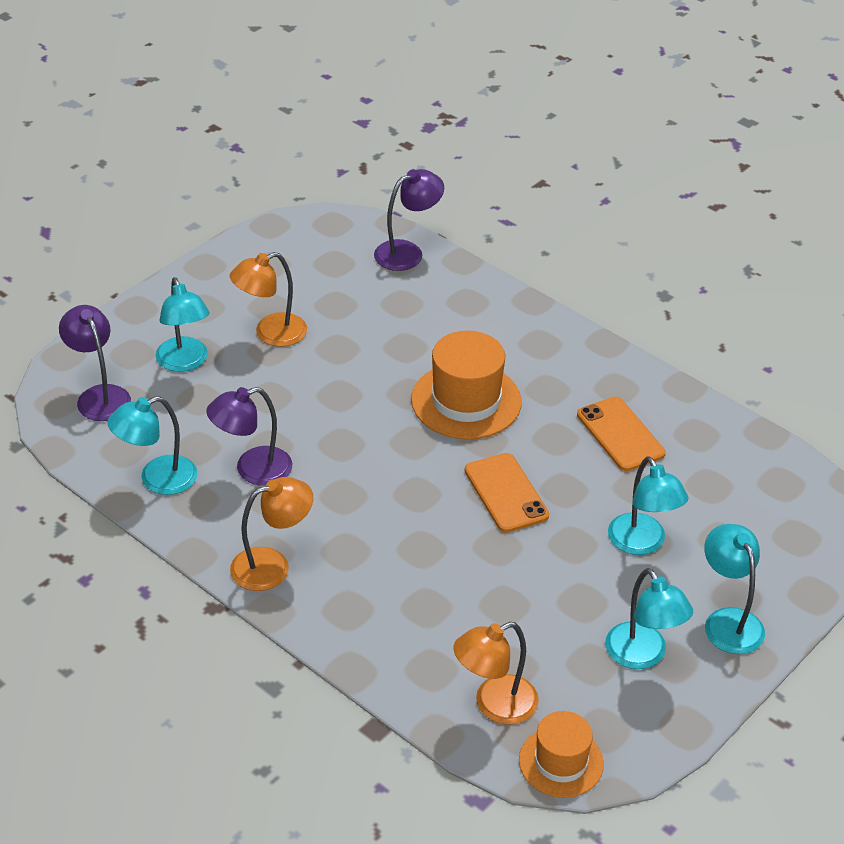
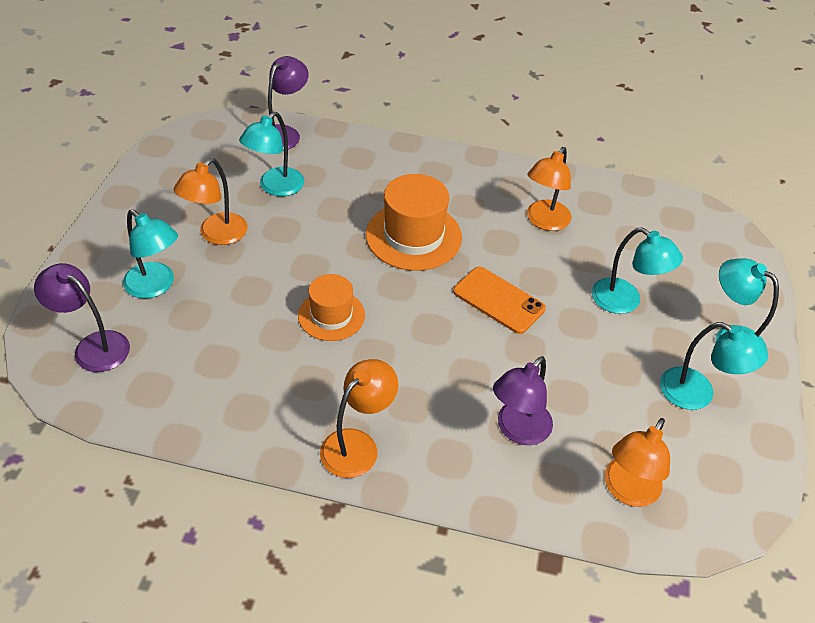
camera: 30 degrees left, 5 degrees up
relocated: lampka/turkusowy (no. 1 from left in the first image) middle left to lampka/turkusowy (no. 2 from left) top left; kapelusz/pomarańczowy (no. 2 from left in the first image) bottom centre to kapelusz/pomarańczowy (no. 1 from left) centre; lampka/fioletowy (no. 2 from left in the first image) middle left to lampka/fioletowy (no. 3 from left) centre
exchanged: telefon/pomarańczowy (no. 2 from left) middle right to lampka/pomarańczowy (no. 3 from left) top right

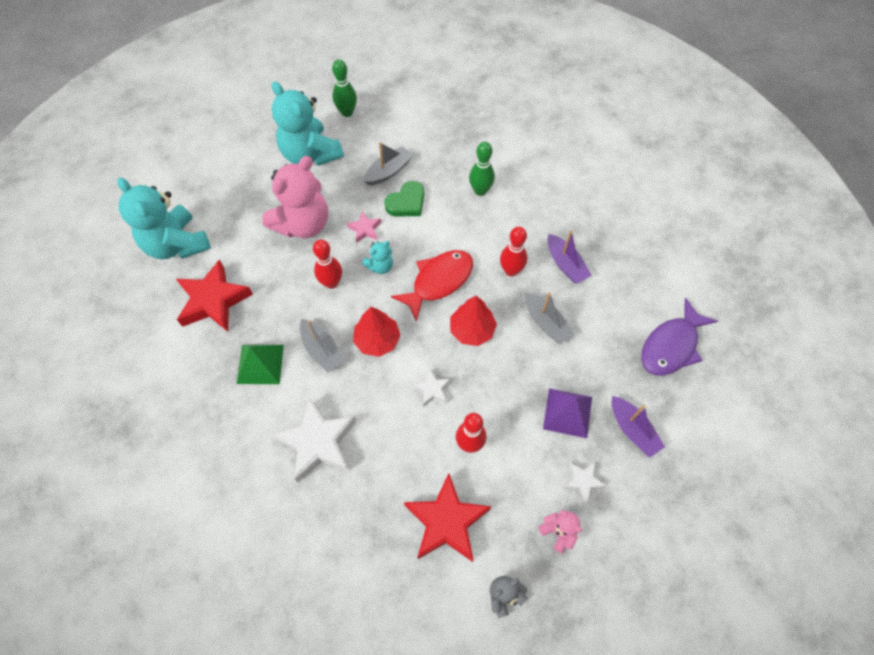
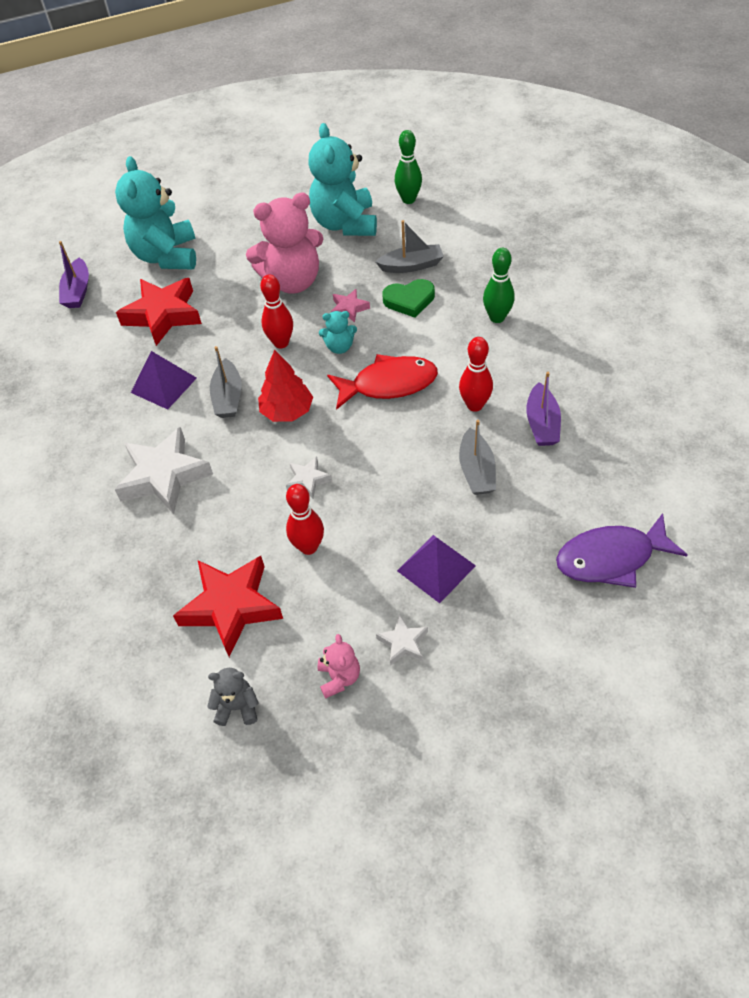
camera: 35 degrees right, 10 degrees down
missing: drzewko/czerwony (no. 2 from left) centre
relocated: łódka/fioletowy (no. 2 from left in the first image) middle right to łódka/fioletowy (no. 1 from left) top left
colour: piramida/zielony middle left to piramida/fioletowy (no. 1 from left) middle left

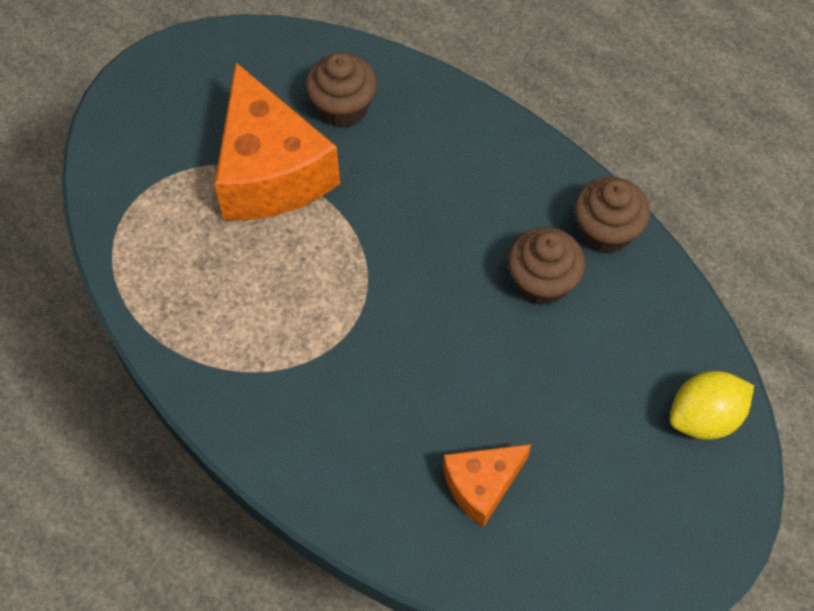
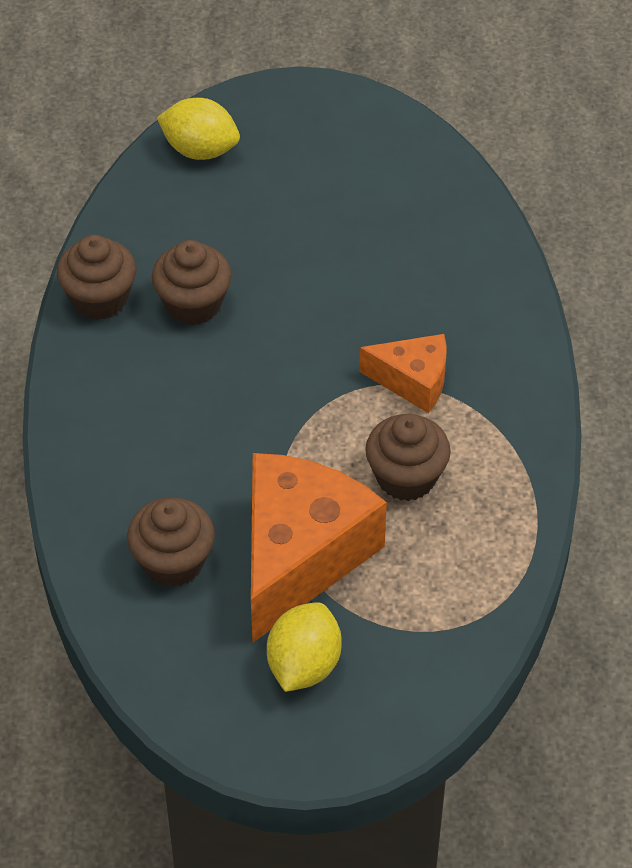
camera: 135 degrees left, 10 degrees down
appeared: cytryna/żółty (no. 2 from left) bottom centre; muffinka/brązowy (no. 4 from left) centre
relocated: ser/pomarańczowy (no. 2 from left) bottom centre to centre

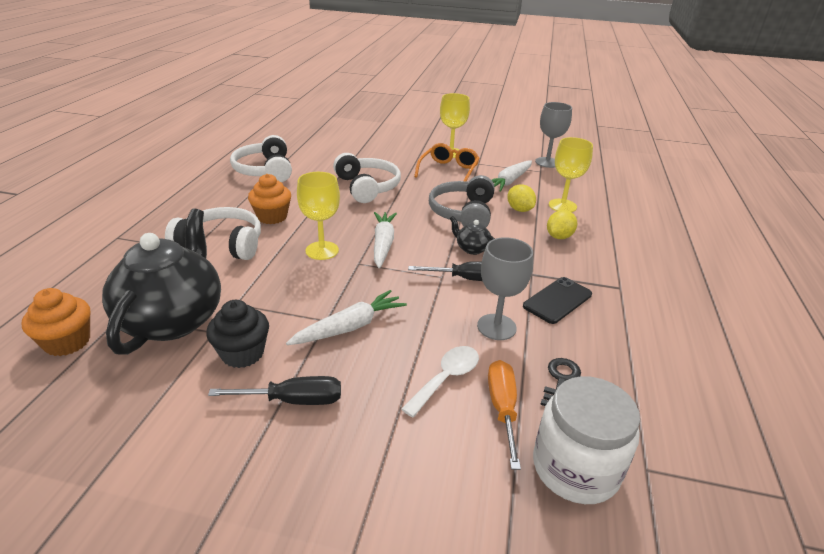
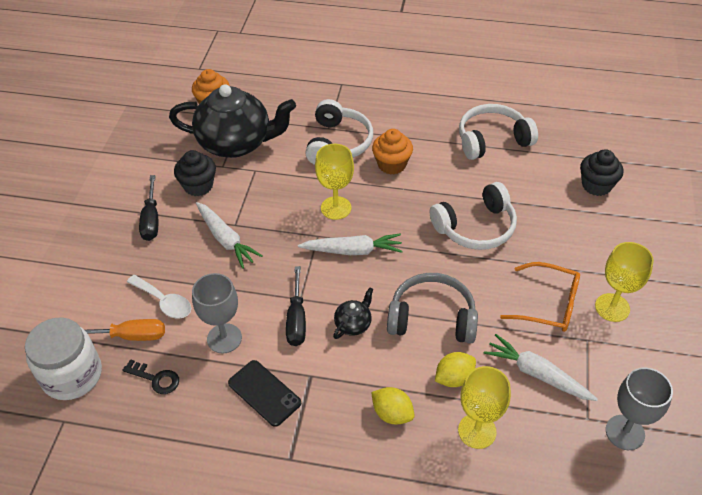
camera: 90 degrees right, 15 degrees up
appeared: muffinka/czarny (no. 2 from left) middle right

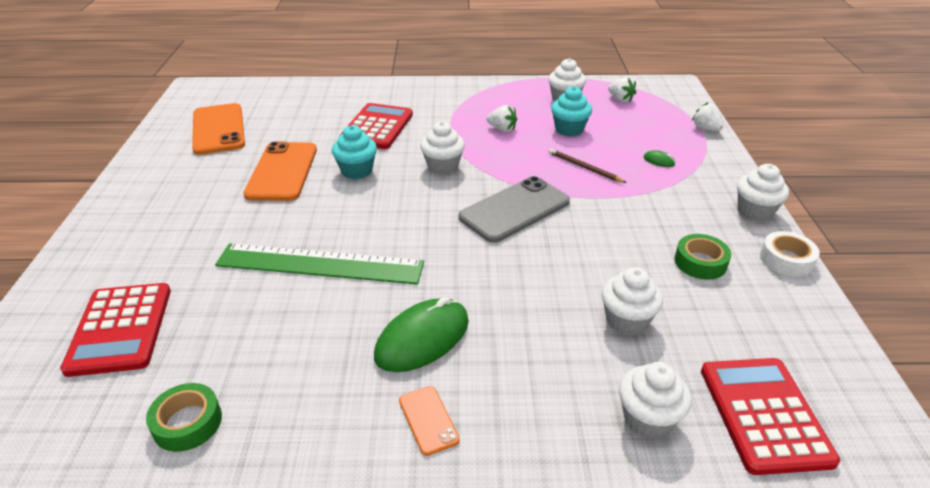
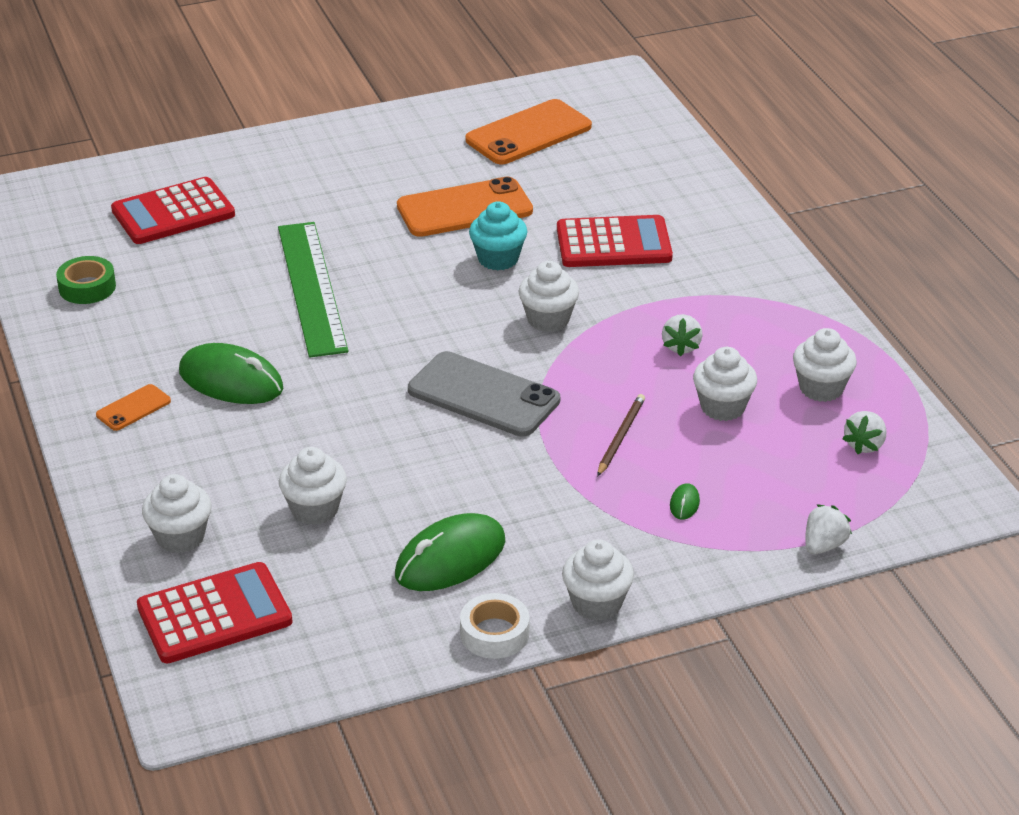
camera: 70 degrees right, 0 degrees up
exchanged: taśma klejąca/zielony (no. 2 from left) middle right to myszka/zielony (no. 2 from left) bottom centre
colour: muffinka/turkusowy (no. 2 from left) top centre to muffinka/biały (no. 5 from left) middle right

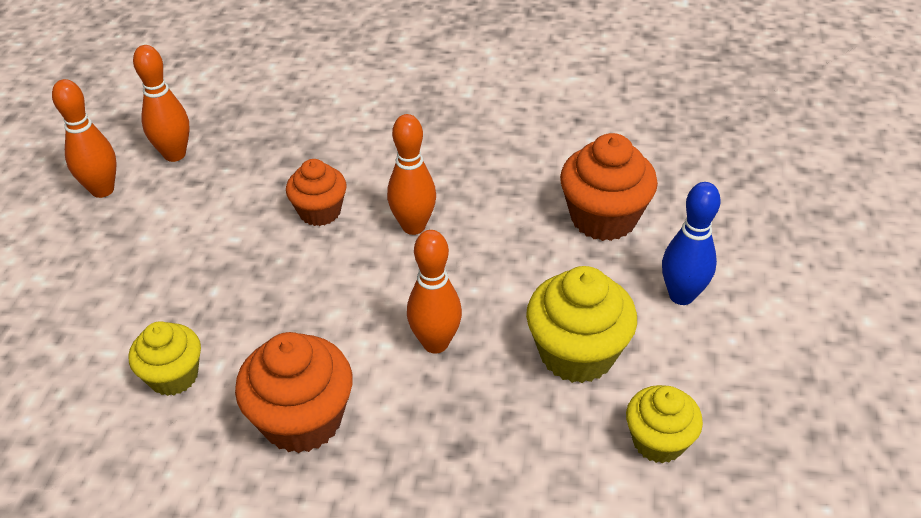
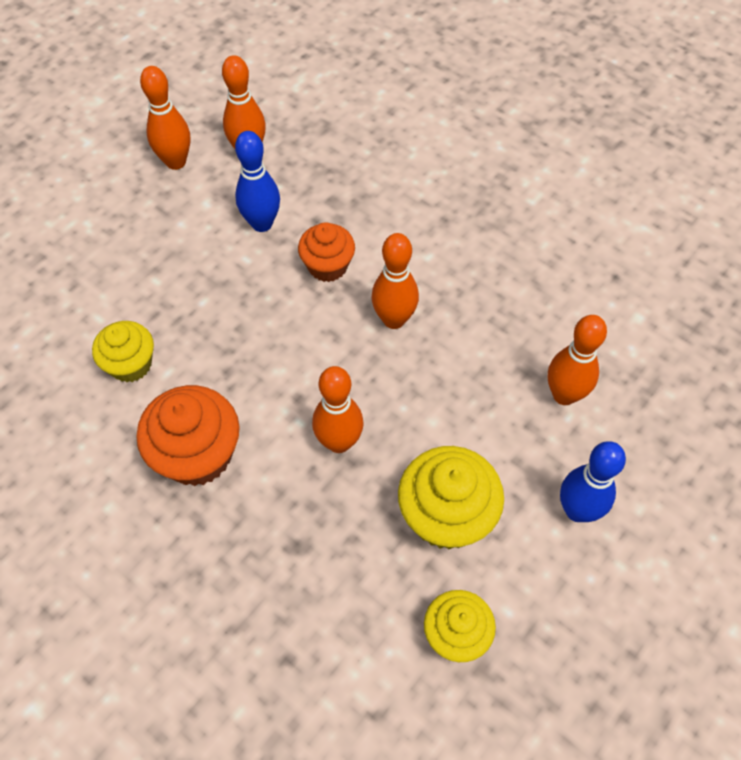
camera: 30 degrees right, 15 degrees up
appeared: kręgiel/niebieski (no. 1 from left) top centre
exchanged: muffinka/pomarańczowy (no. 3 from left) centre to kręgiel/pomarańczowy (no. 5 from left) middle right

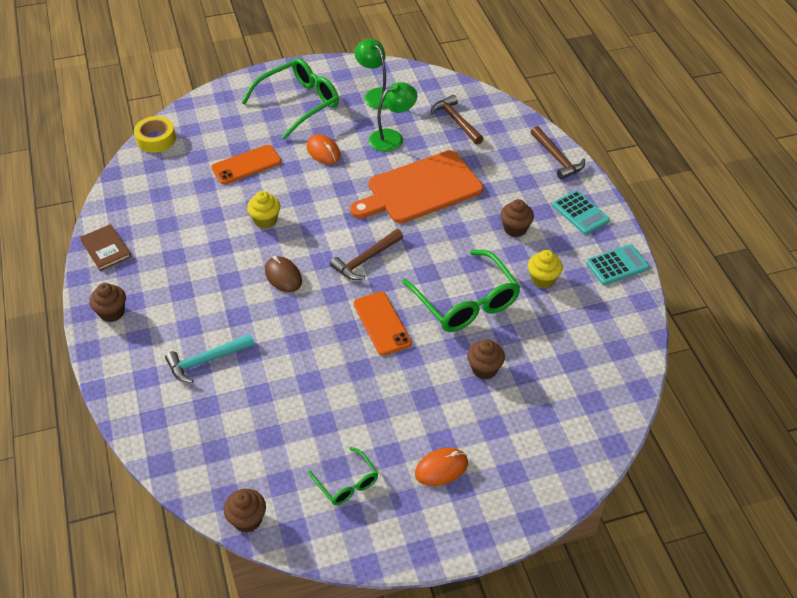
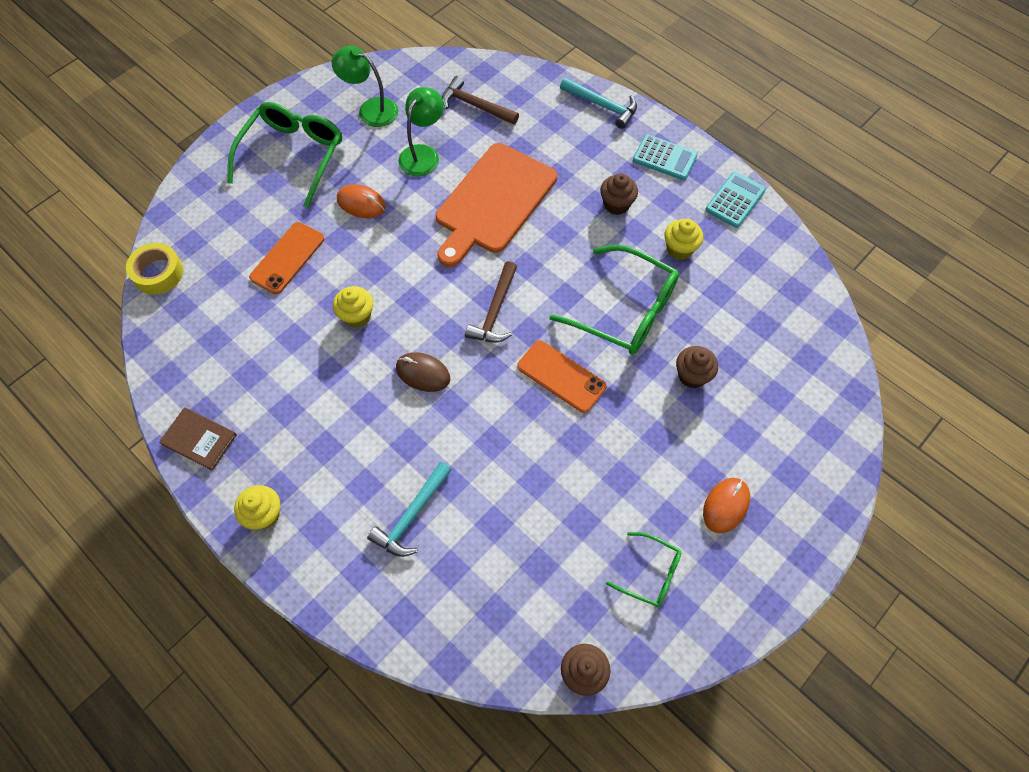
camera: 30 degrees left, 15 degrees up
colour: muffinka/brązowy (no. 1 from left) middle left to muffinka/żółty (no. 1 from left) middle left; młotek/brązowy (no. 3 from left) top right to młotek/turkusowy (no. 2 from left) top centre

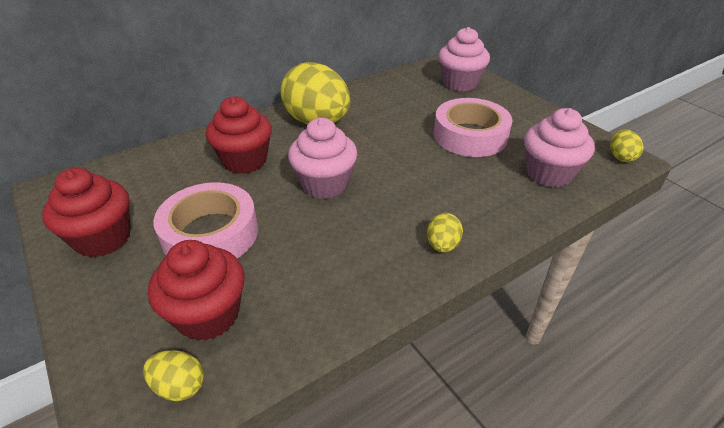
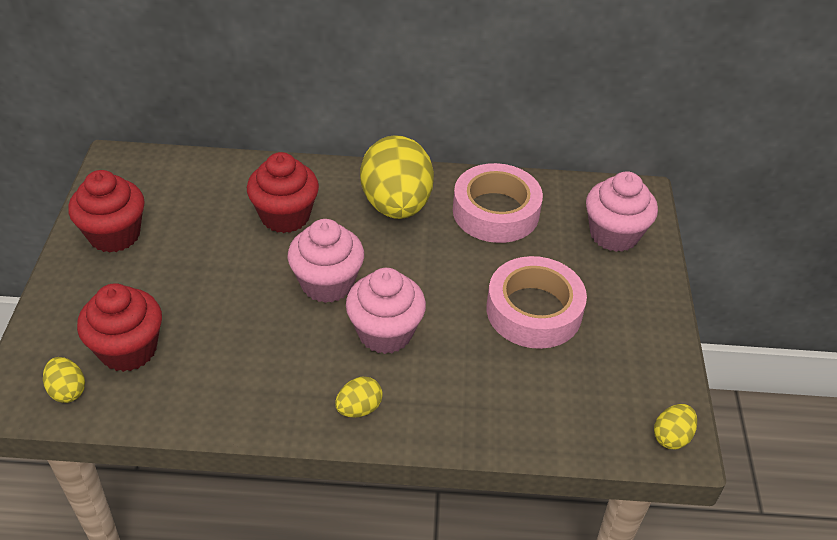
camera: 35 degrees right, 5 degrees up
relocated: muffinka/różowy (no. 3 from left in the first image) middle right to muffinka/różowy (no. 2 from left) centre; taśma klejąca/różowy (no. 1 from left) middle left to centre

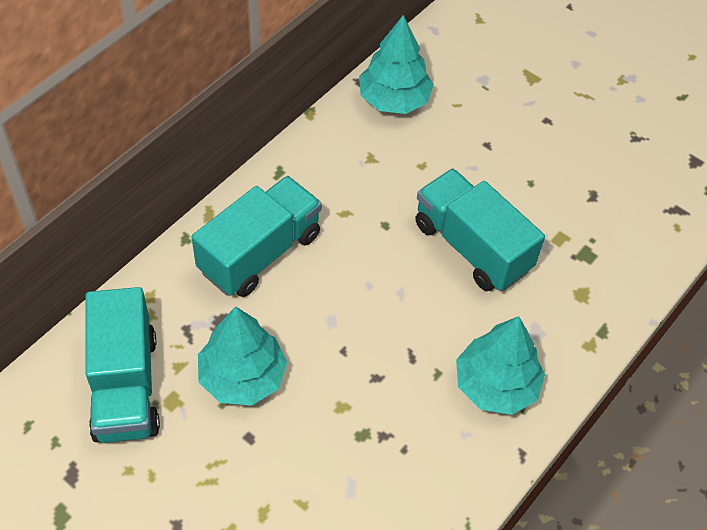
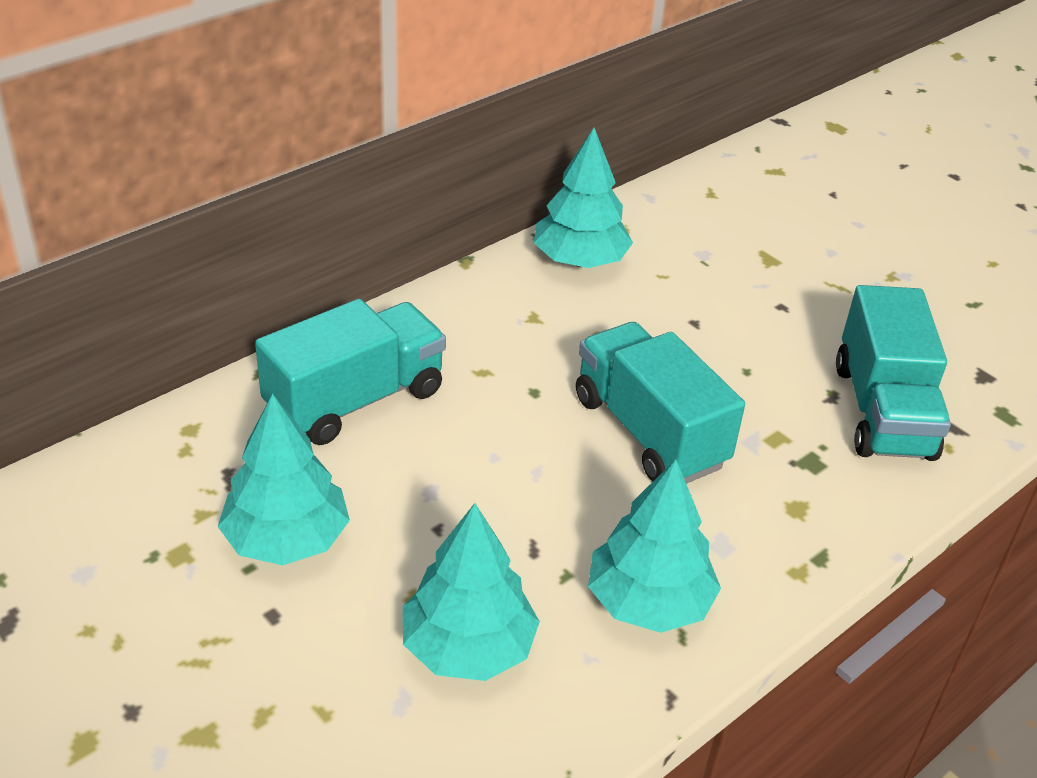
camera: 10 degrees right, 15 degrees down
appeared: drzewko/turkusowy (no. 2 from left) bottom centre
relocated: ciężarówka/turkusowy (no. 1 from left in the first image) bottom left to ciężarówka/turkusowy (no. 3 from left) middle right

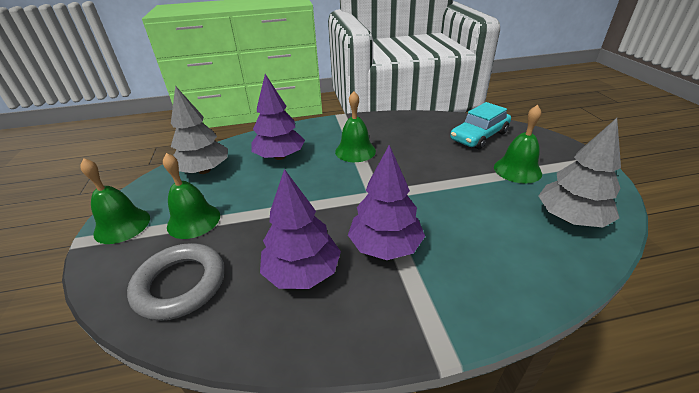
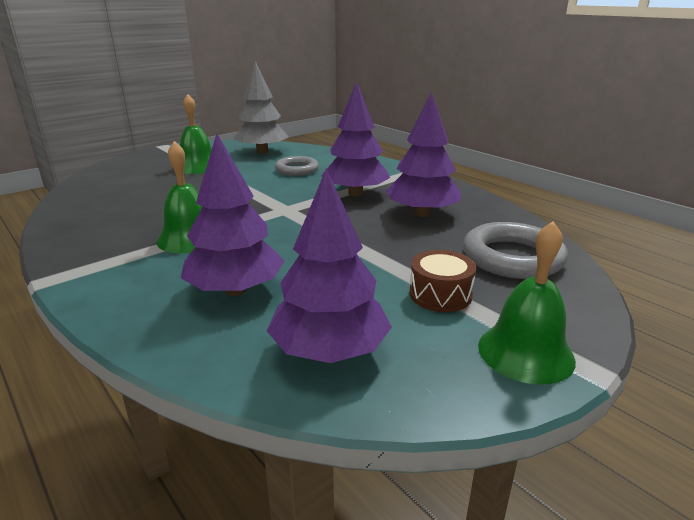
camera: 120 degrees left, 10 degrees down
missing: samochód/turkusowy top right
appeared: pierścień/szary (no. 1 from left) top centre
exchanged: dzwonek/zielony (no. 2 from left) middle left to bęben/brązowy centre
colour: drzewko/szary (no. 1 from left) top left to drzewko/fioletowy (no. 2 from left) centre

